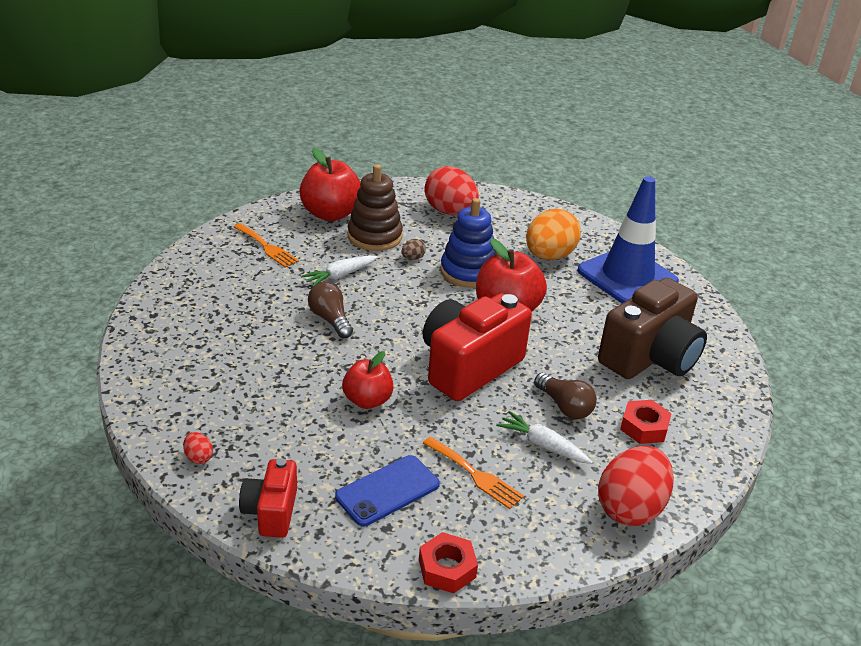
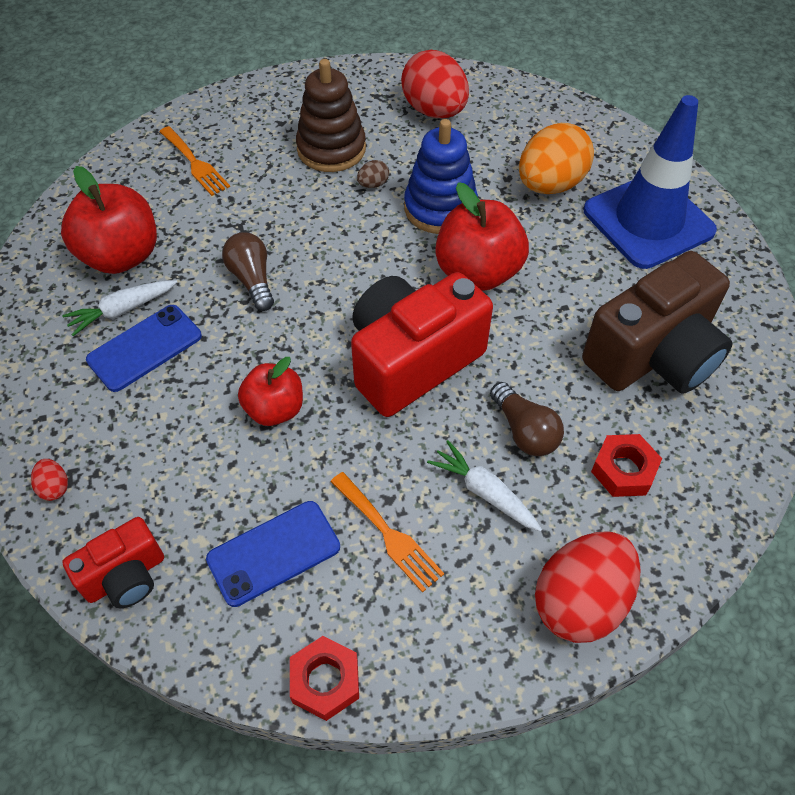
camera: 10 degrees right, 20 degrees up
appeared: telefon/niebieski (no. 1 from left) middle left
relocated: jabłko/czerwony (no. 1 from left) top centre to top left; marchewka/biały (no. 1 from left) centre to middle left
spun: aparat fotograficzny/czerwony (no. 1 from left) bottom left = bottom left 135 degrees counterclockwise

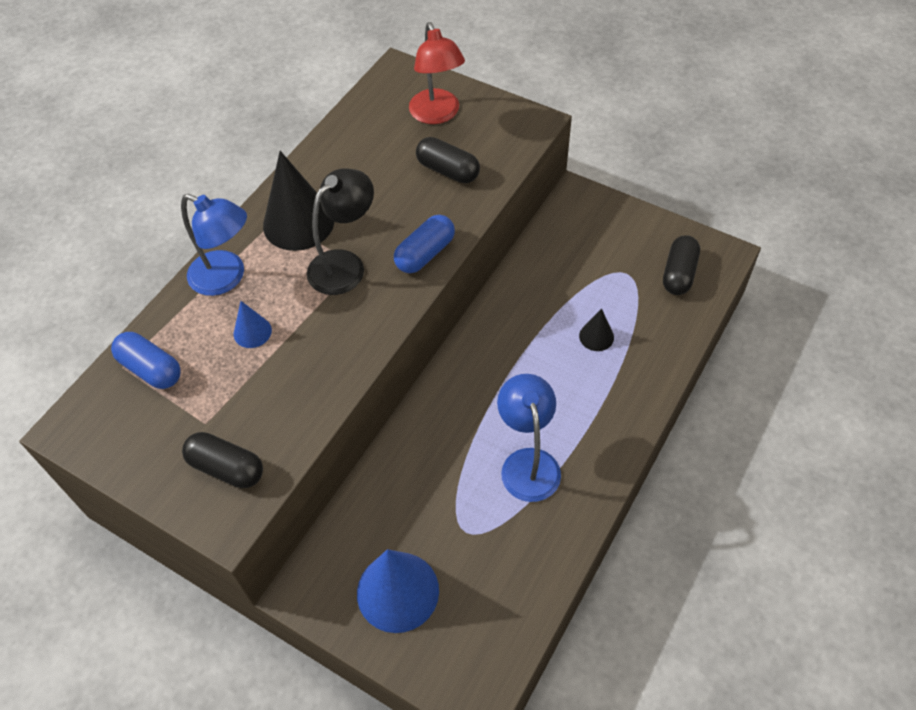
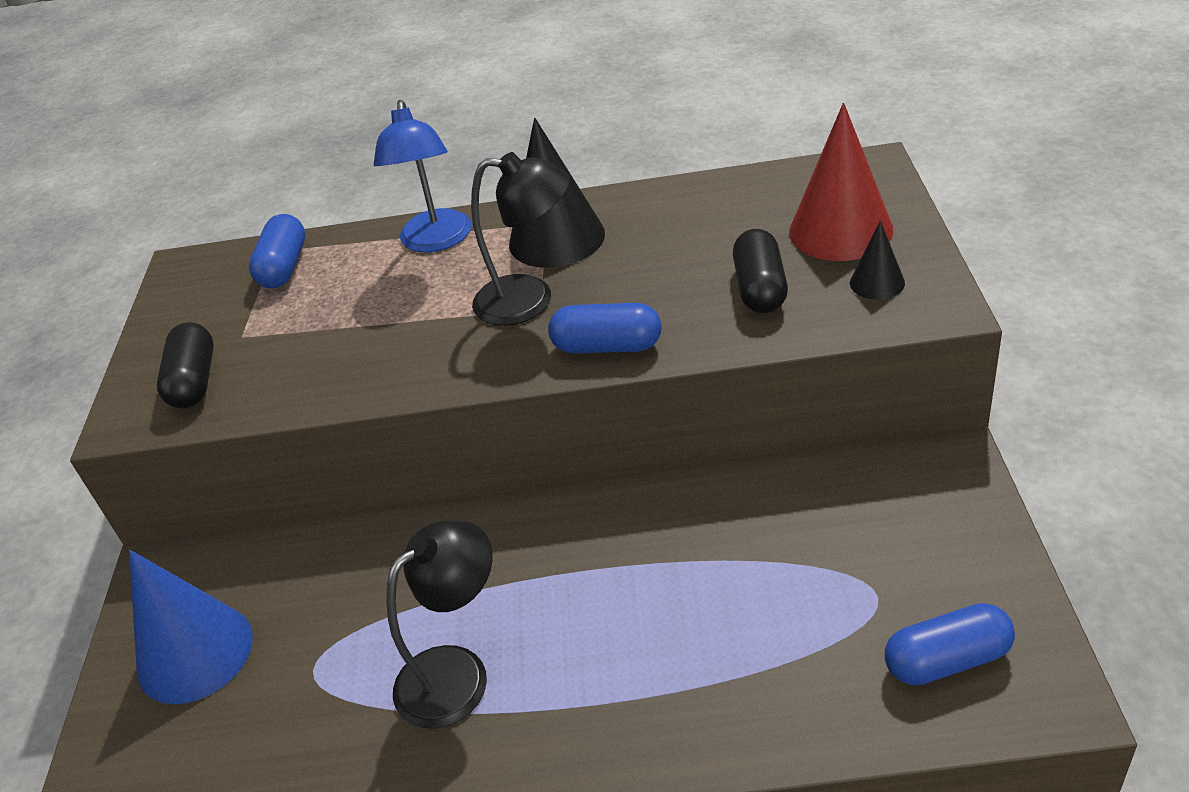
camera: 60 degrees right, 15 degrees down
missing: stożek/niebieski (no. 1 from left) middle left
relocated: stożek/czarny (no. 2 from left) centre to top right
exchanged: lampka/czerwony top centre to stożek/czerwony top right
colour: lampka/niebieski (no. 2 from left) centre to lampka/czarny (no. 1 from left) bottom centre; kapsułka/czarny (no. 3 from left) middle right to kapsułka/niebieski (no. 3 from left) bottom right

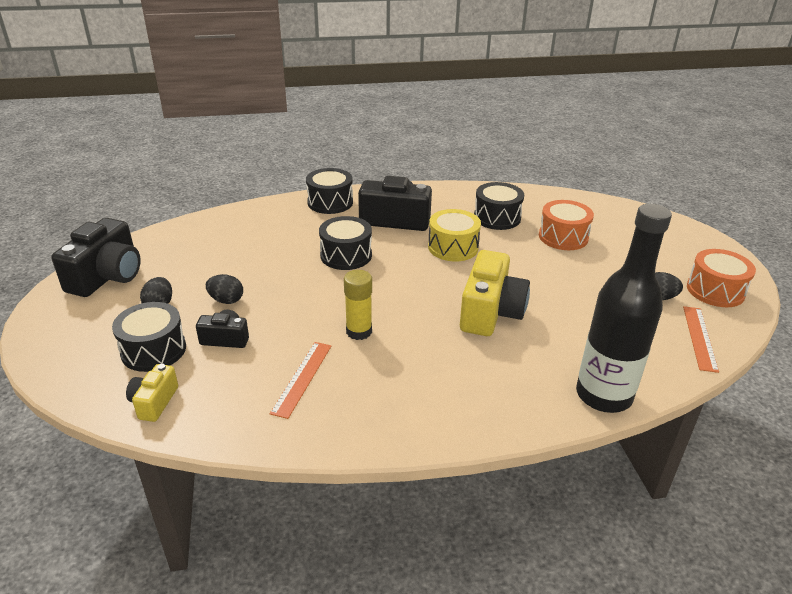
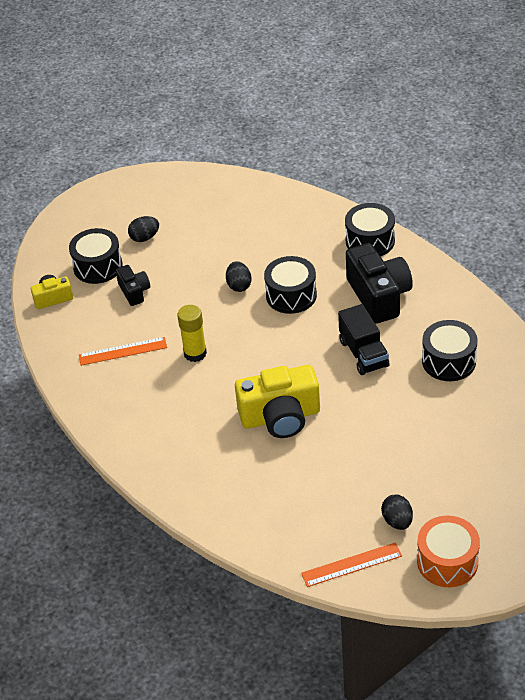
camera: 65 degrees right, 10 degrees up
missing: aparat fotograficzny/czarny (no. 1 from left) middle left; bęben/pomarańczowy (no. 1 from left) middle right; butelka/czarny middle right
relocated: jajko/czarny (no. 2 from left) middle left to centre
exchanged: bęben/żółty centre to ciężarówka/czarny middle right

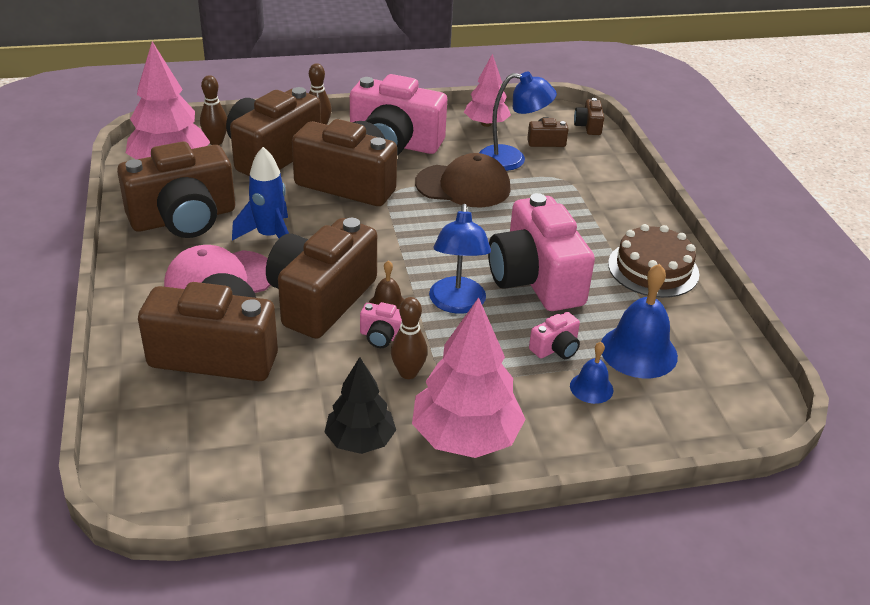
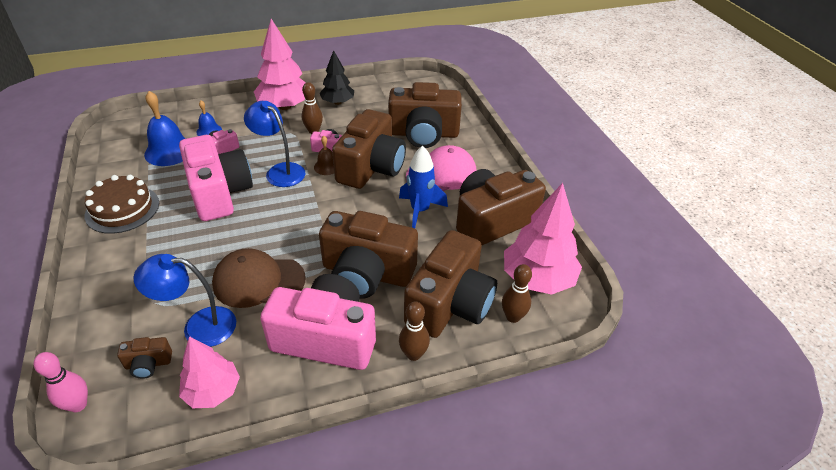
camera: 175 degrees right, 5 degrees up
exchanged: aparat fotograficzny/brązowy (no. 7 from left) top right to kręgiel/różowy bottom left
spun: lampka/niebieski (no. 1 from left in the first image) centre = top left 45 degrees counterclockwise

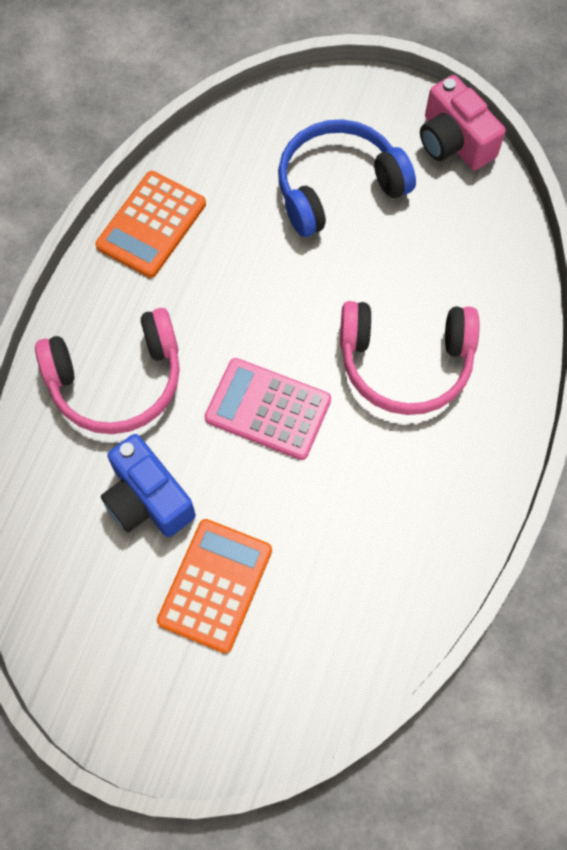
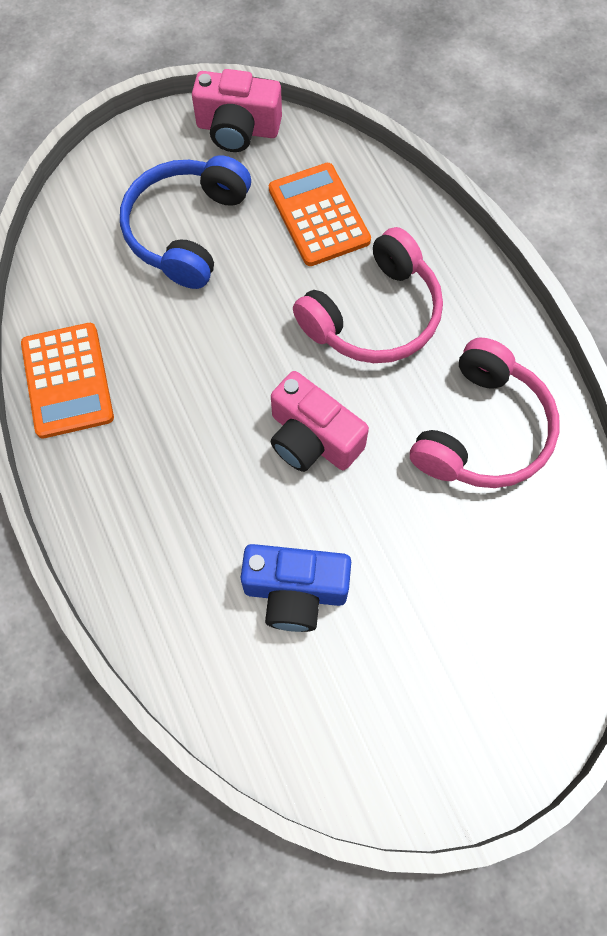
camera: 45 degrees left, 0 degrees up
relocated: kalkulator/pomarańczowy (no. 2 from left) bottom centre to top centre; słuchawki/różowy (no. 1 from left in the first image) middle left to słuchawki/różowy (no. 2 from left) middle right
exchanged: kalkulator/różowy centre to aparat fotograficzny/różowy (no. 2 from left) centre

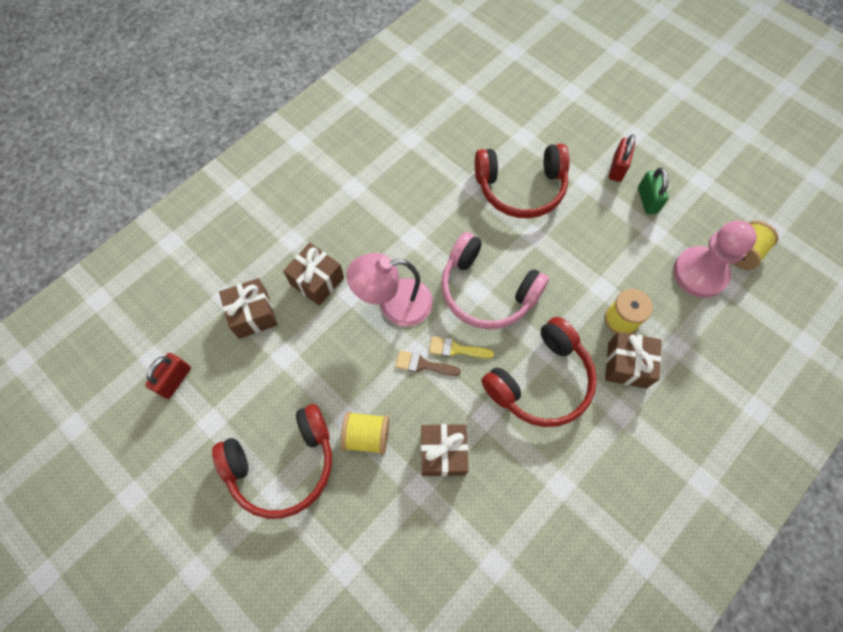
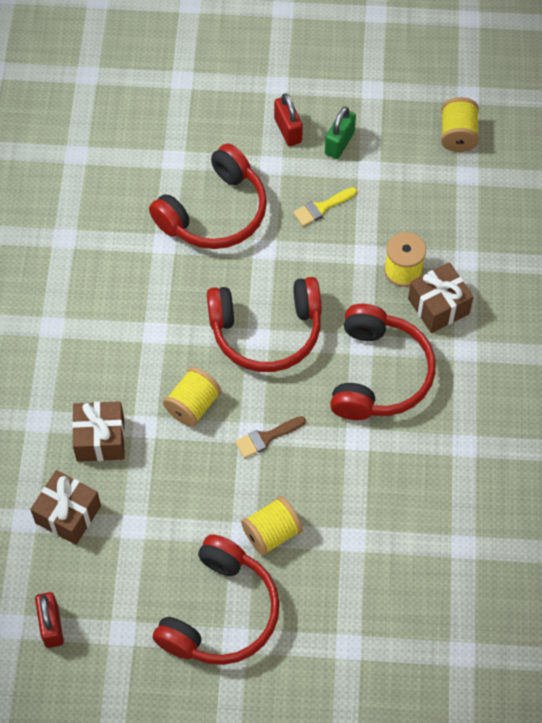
camera: 40 degrees left, 5 degrees down
missing: prezent/brązowy (no. 3 from left) bottom centre; pionek/różowy middle right
relocated: pędzel/żółty centre to top centre
exchanged: lampka/różowy centre to szpulka/żółty (no. 1 from left) centre
colour: słuchawki/różowy centre to słuchawki/czerwony (no. 3 from left) centre
spun: kłódka/zielony top right = top centre 75 degrees clockwise

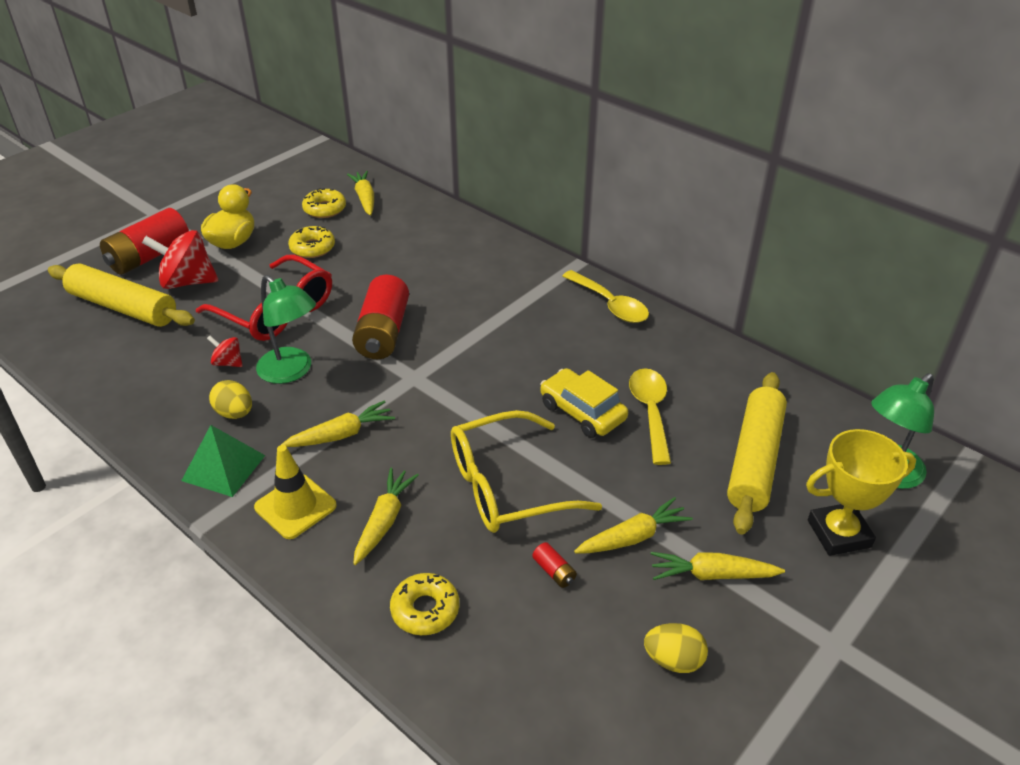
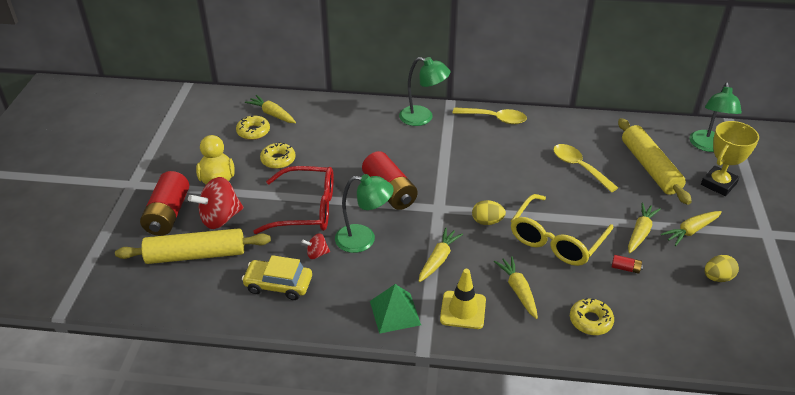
camera: 35 degrees left, 0 degrees up
appeared: lampka/zielony (no. 2 from left) top centre
relocated: samochód/żółty centre to bottom centre; jajko/żółty (no. 1 from left) middle left to centre

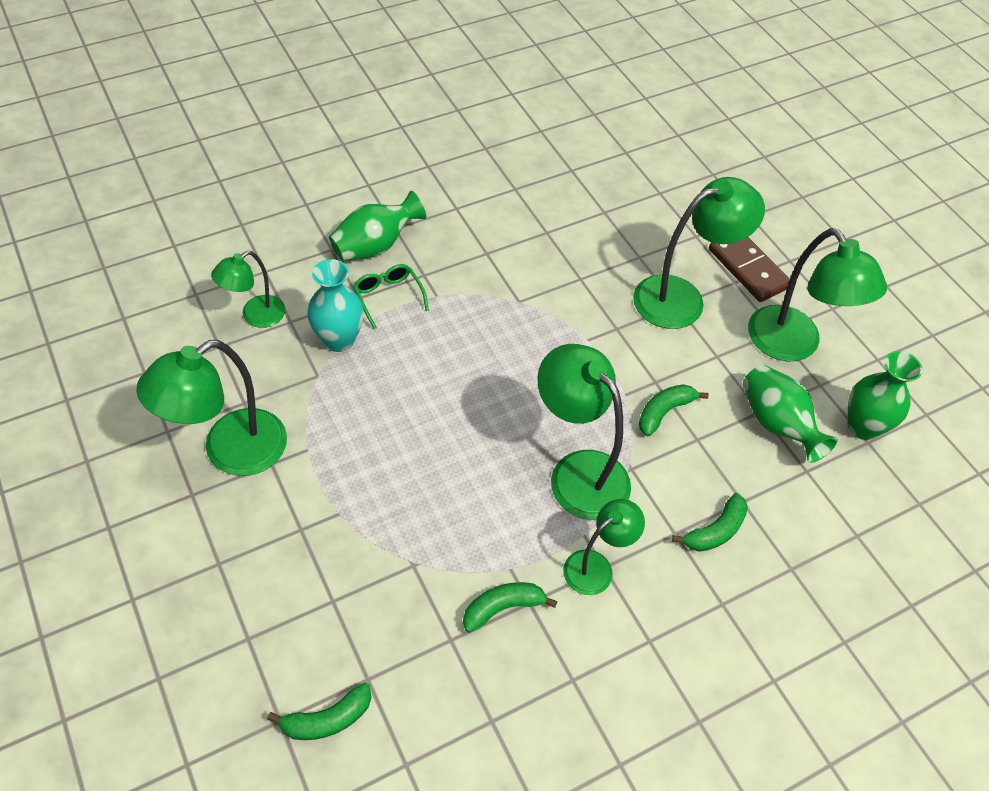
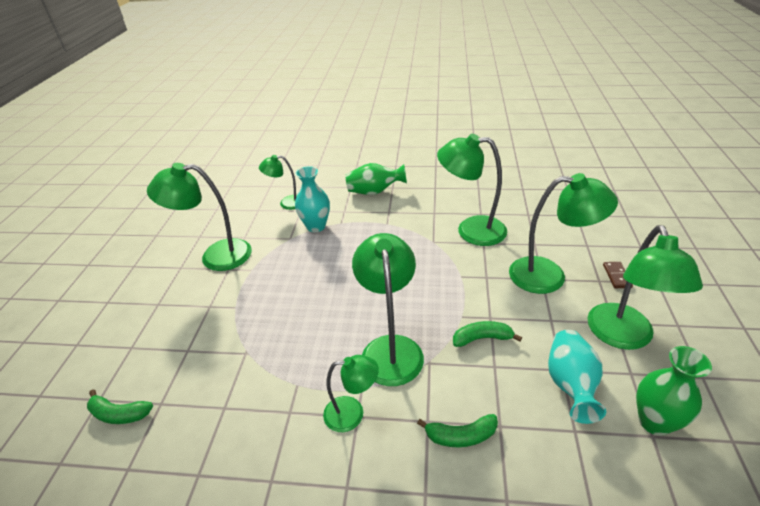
camera: 40 degrees right, 15 degrees down
missing: okulary/zielony centre; banan/zielony (no. 2 from left) bottom centre
appeared: lampka/zielony (no. 5 from left) centre
colour: wazon/zielony (no. 2 from left) middle right to wazon/turkusowy (no. 2 from left) bottom right
size: kostka domina/brązowy middle right = middle right x0.53

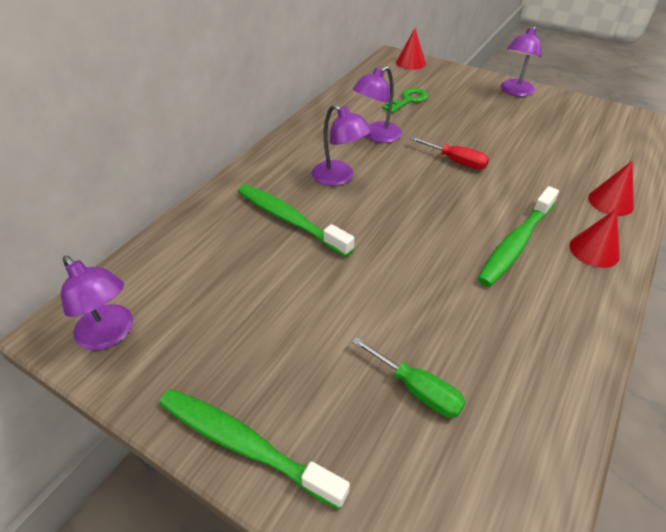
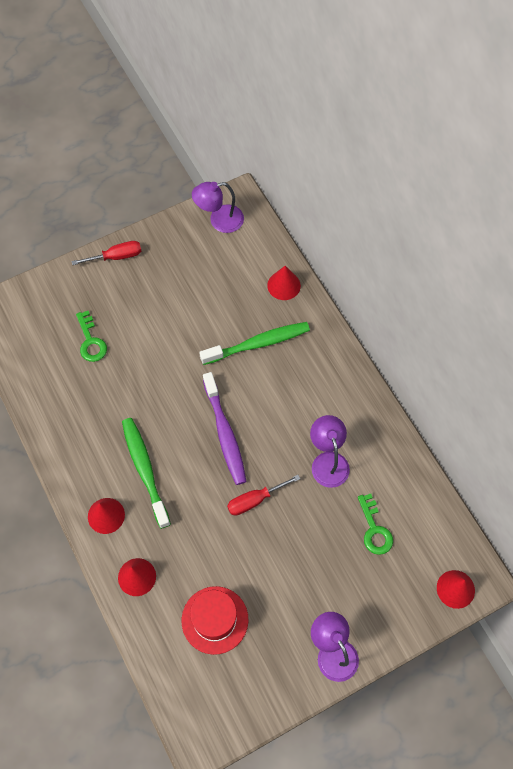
camera: 120 degrees right, 20 degrees up
missing: lampka/fioletowy (no. 2 from left) top centre
appeared: kapelusz/czerwony bottom centre; szczoteczka do zębów/fioletowy centre; stożek/czerwony (no. 3 from left) centre
exchanged: szczoteczka do zębów/zielony (no. 1 from left) bottom centre to śrubokręt/czerwony (no. 1 from left) top left; śrubokręt/zielony bottom centre to klucz/zielony (no. 1 from left) middle left

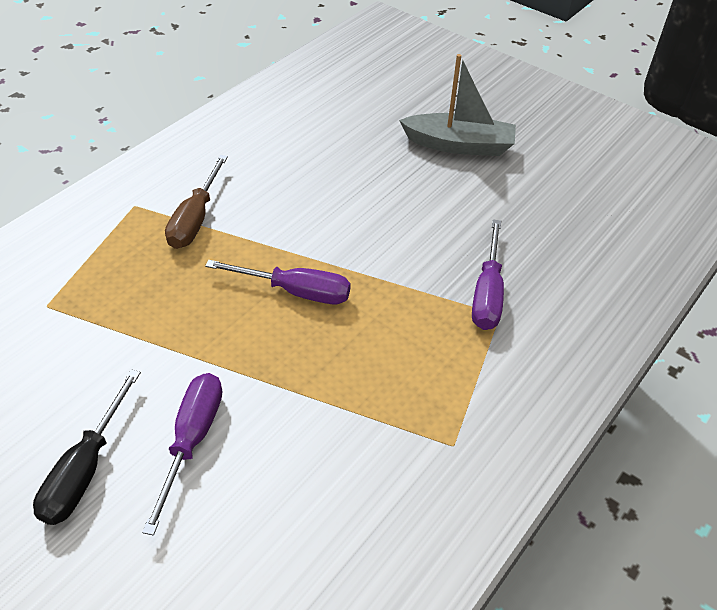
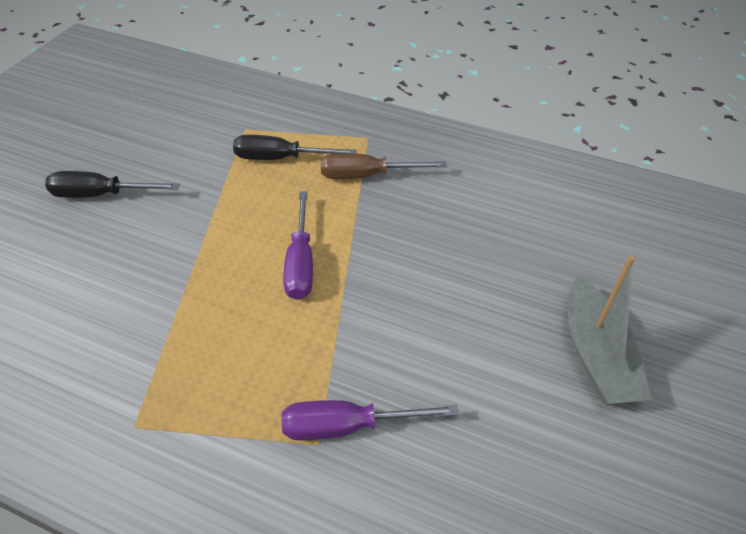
camera: 75 degrees right, 0 degrees up
missing: śrubokręt/fioletowy (no. 1 from left) bottom left
appeared: śrubokręt/czarny (no. 2 from left) top centre

